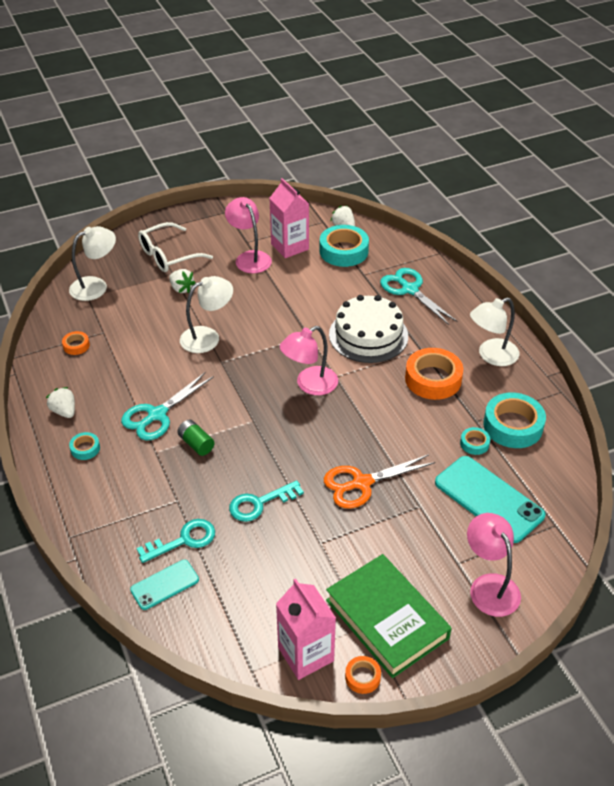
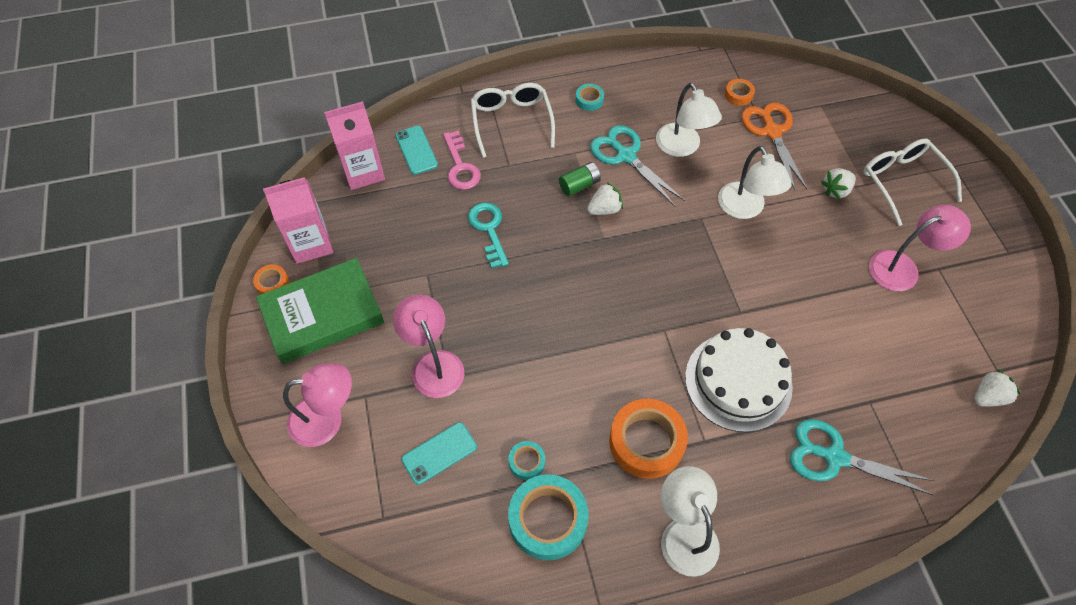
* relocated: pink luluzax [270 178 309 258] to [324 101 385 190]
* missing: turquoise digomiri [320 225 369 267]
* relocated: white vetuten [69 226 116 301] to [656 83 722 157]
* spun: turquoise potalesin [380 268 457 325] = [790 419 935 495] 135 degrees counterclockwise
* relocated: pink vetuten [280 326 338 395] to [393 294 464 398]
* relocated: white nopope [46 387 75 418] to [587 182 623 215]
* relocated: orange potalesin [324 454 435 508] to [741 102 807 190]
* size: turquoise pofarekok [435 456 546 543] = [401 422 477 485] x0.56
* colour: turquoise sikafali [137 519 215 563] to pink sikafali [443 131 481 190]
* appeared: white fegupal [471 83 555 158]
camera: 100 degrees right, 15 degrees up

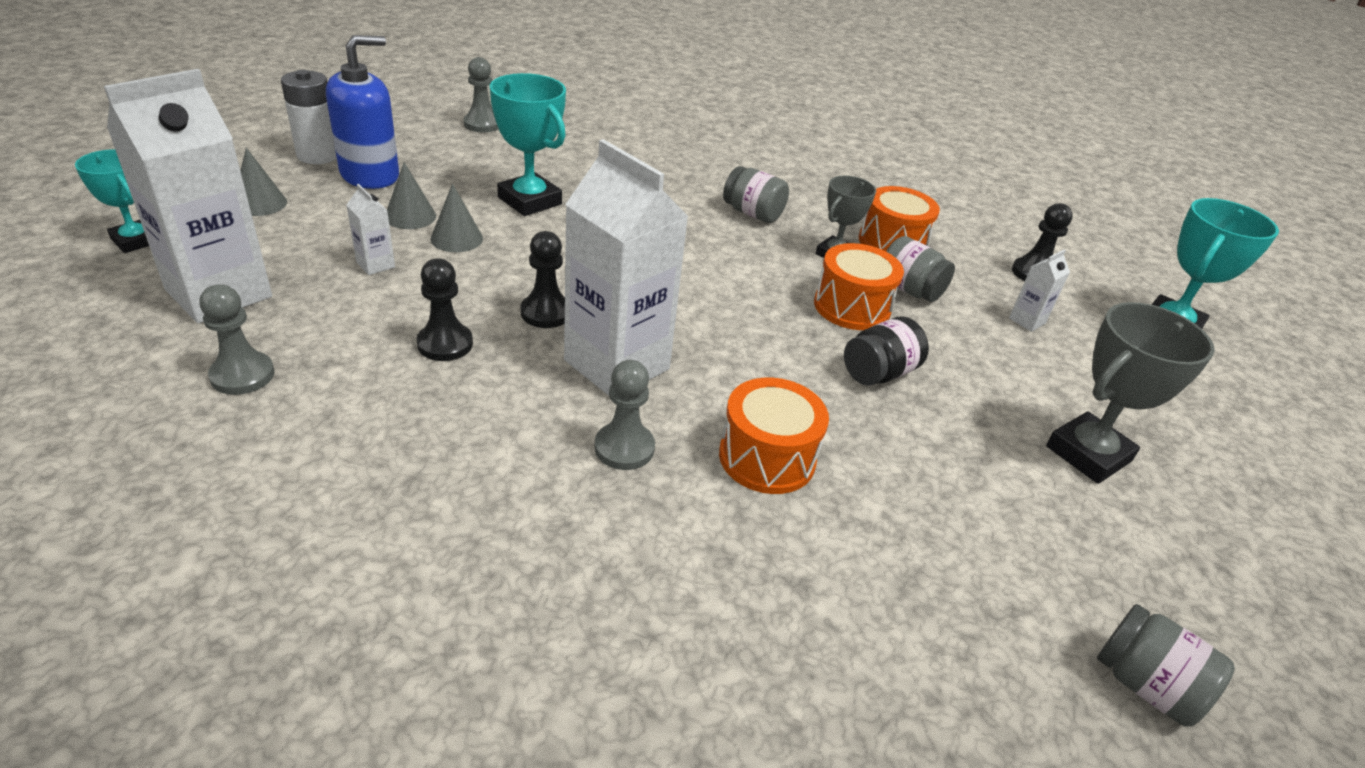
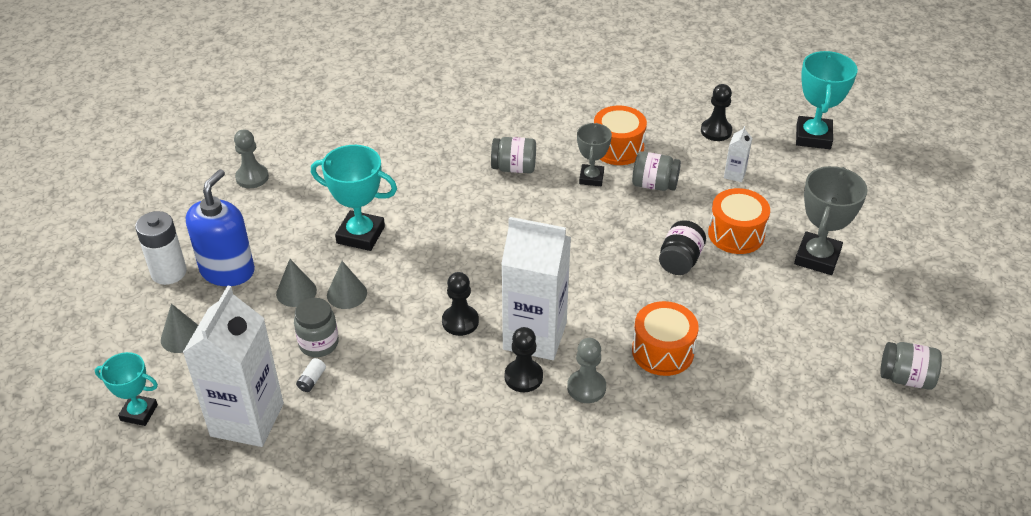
* exchanged: white luluzax [346 184 395 275] to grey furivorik [294 298 339 357]
* relocated: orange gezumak [814 243 904 330] to [708 188 770 254]
* relocated: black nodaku [416 258 473 361] to [505 327 543 392]
* missing: grey nodaku [199 284 275 395]
* appeared: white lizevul [296 358 326 392]
camera: 25 degrees left, 5 degrees up

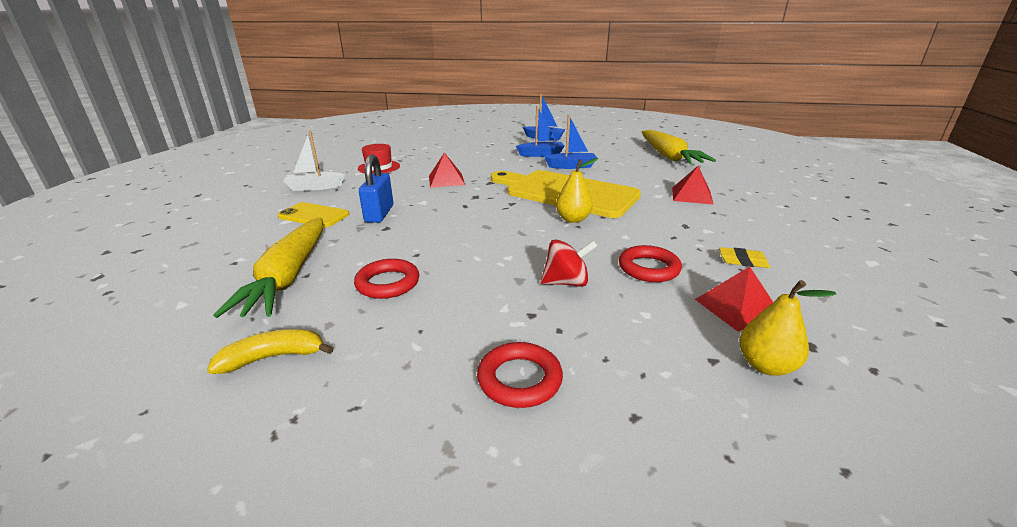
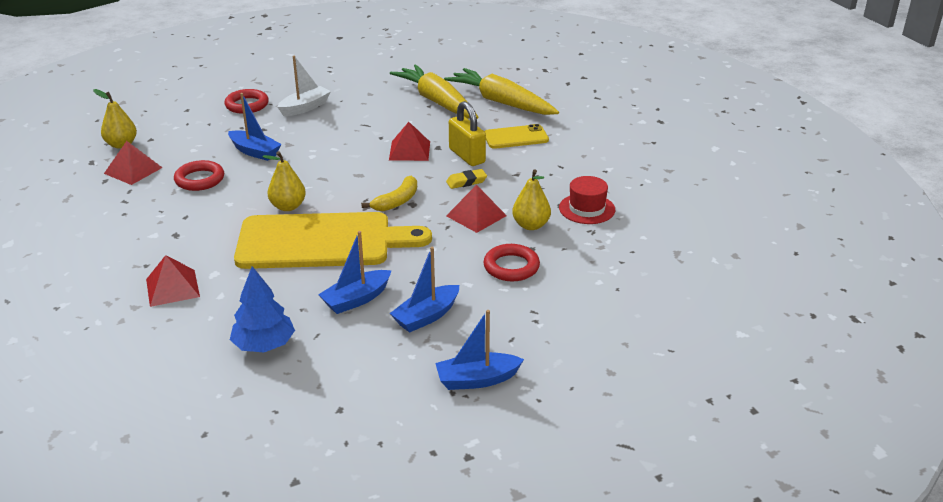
* relocated: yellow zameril [642 130 716 164] to [444 68 559 115]
* relocated: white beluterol [283 131 345 191] to [278 56 331 116]
* colour: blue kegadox [359 155 393 223] to yellow kegadox [449 101 486 166]
* exchanged: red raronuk [541 239 597 287] to blue beluterol [228 93 282 161]
* relocated: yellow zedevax [719 247 770 268] to [446 169 487 189]
* relocated: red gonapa [354 259 419 299] to [484 244 540 281]
* relocated: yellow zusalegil [207 329 334 374] to [361 176 417 211]
* appeared: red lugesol [389 122 430 161]
* appeared: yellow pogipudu [512 169 551 230]
* appeared: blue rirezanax [230 266 295 352]
camera: 145 degrees right, 5 degrees up

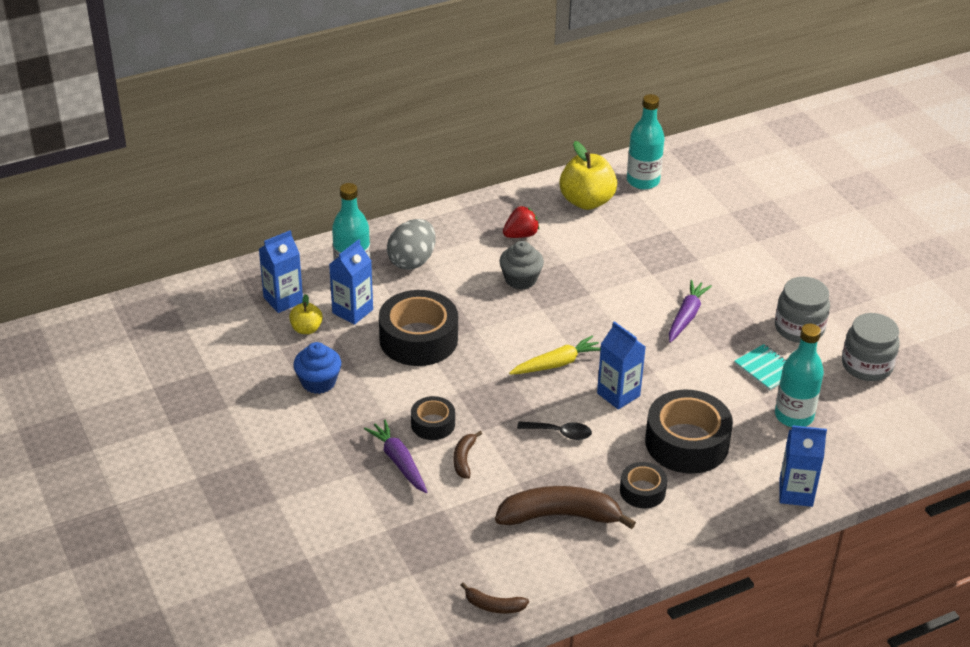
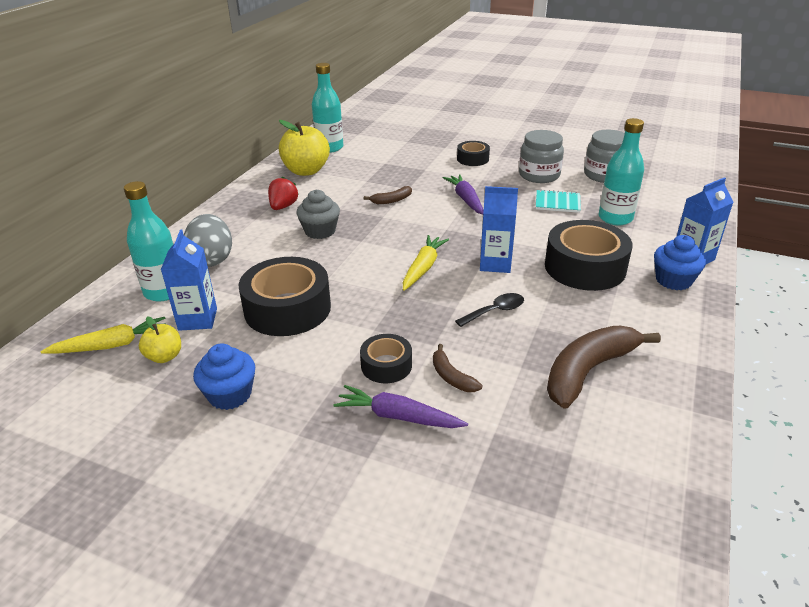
* exchanged: blue luluzax [259 230 303 313] to yellow zameril [40 317 165 354]
* relocated: black digomiri [620 462 667 508] to [457 141 490 166]
* relocated: brown zusalegil [461 582 529 614] to [364 186 412 204]
* appeared: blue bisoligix [654 235 706 290]
camera: 40 degrees left, 5 degrees down

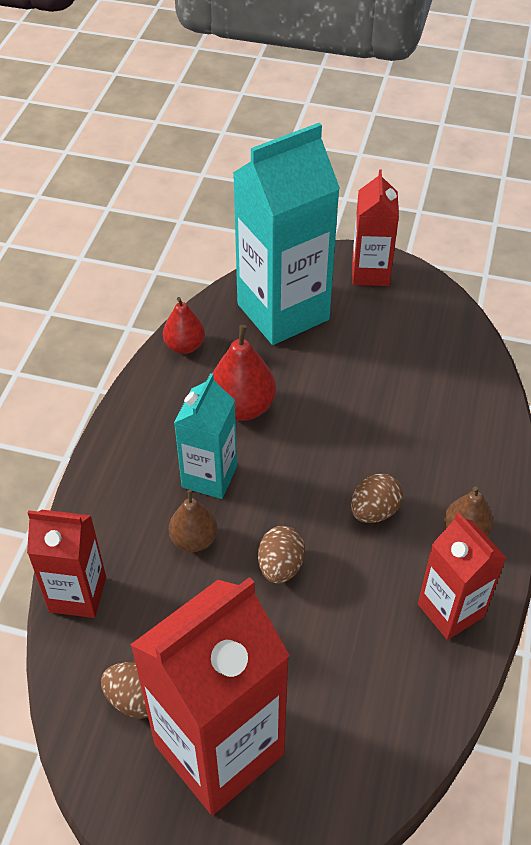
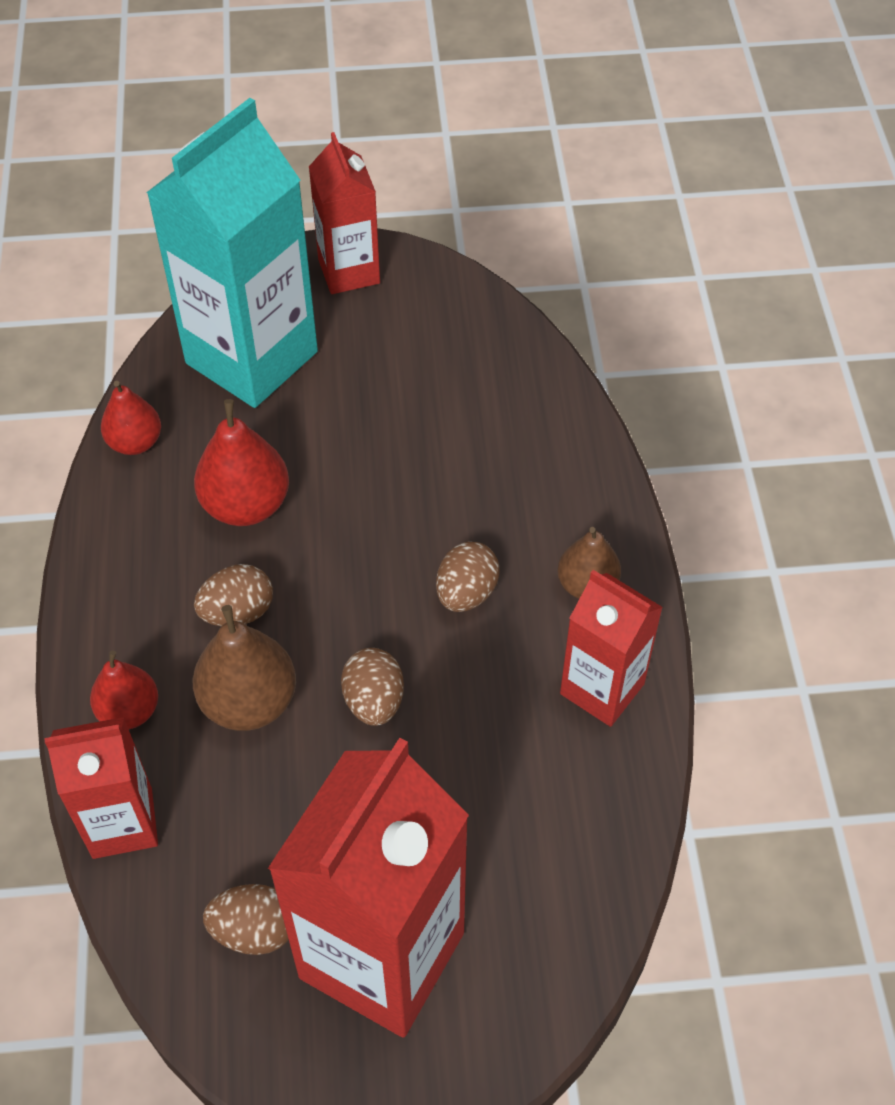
* exchanged: turquoise luluzax [174 373 237 499] to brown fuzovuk [194 564 273 626]
* size: brown pogipudu [169 489 218 552] = [193 605 296 731] x1.53
* appeared: red pogipudu [90 650 158 729]
camera: 20 degrees left, 5 degrees up

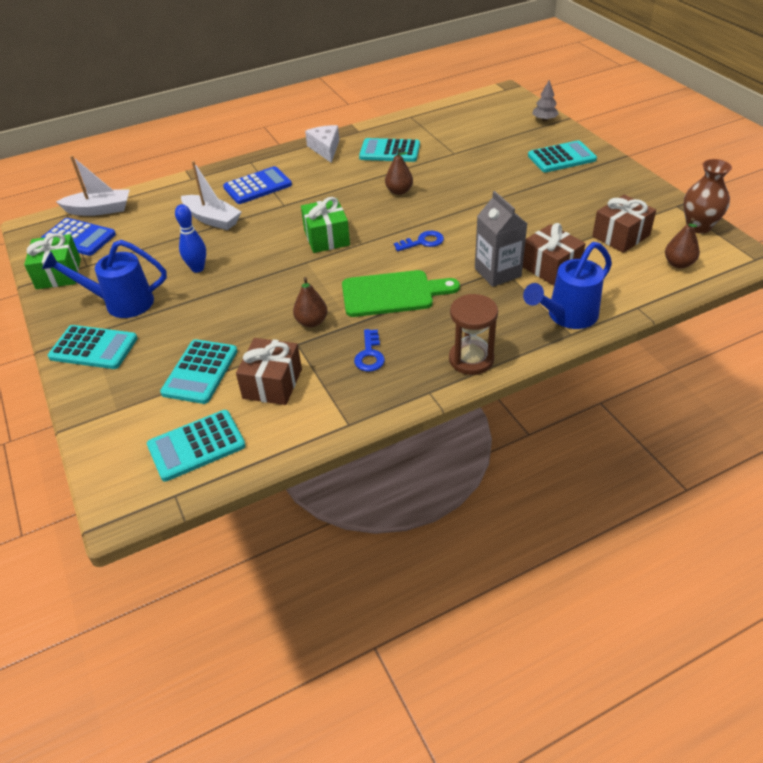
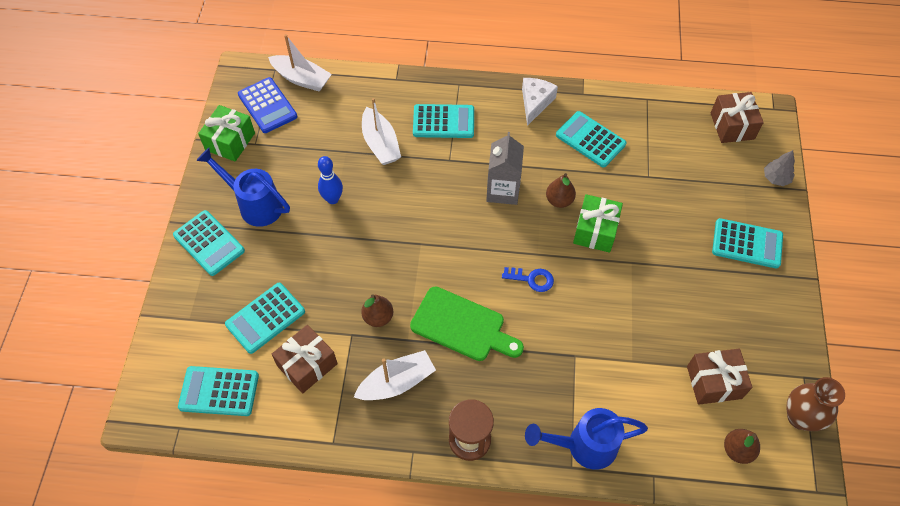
* colour: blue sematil [223 166 292 204] to turquoise sematil [413 104 474 138]
* relocated: grey luluzax [475 191 527 287] to [486 132 524 205]
* relocated: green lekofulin [301 197 350 253] to [573 194 623 253]
* relocated: brown lekofulin [523 223 586 286] to [711 92 764 143]
* exchanged: blue sikafali [354 329 385 372] to white beluterol [354 350 436 400]
camera: 30 degrees right, 15 degrees up

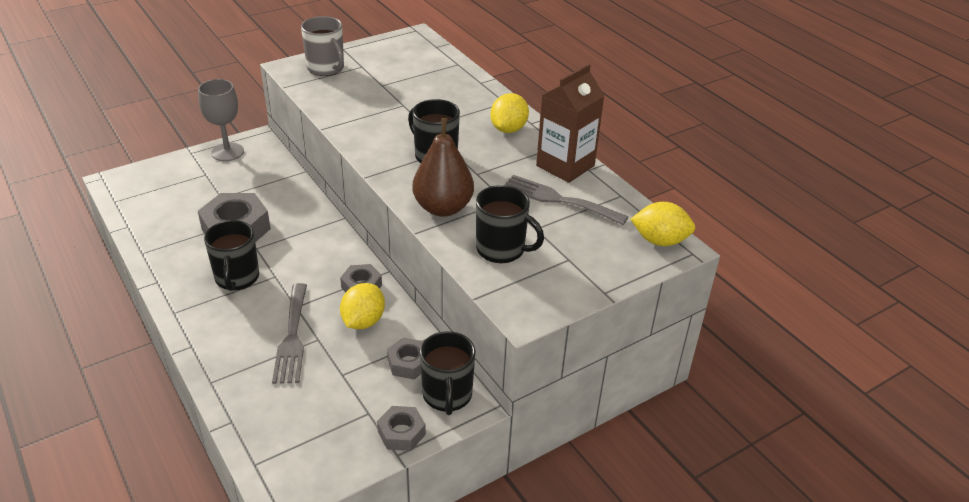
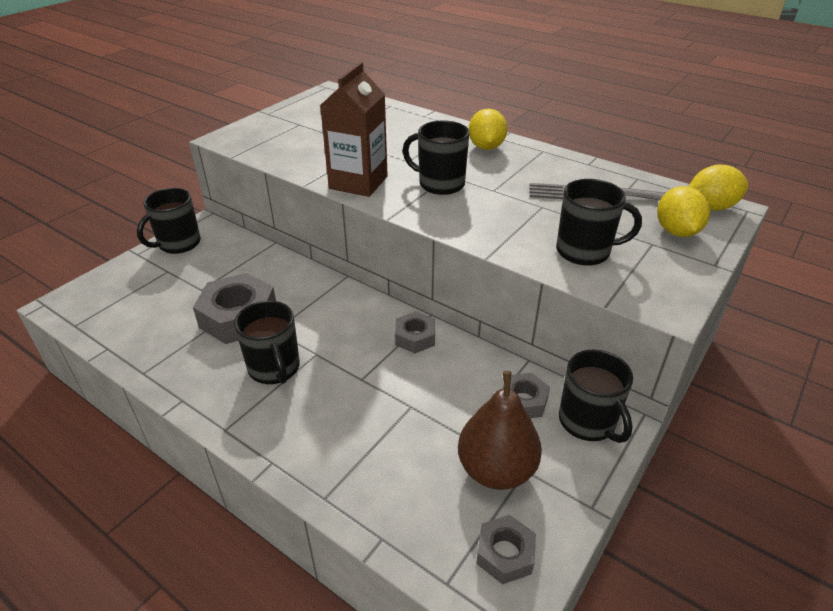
* missing: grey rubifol [301 16 344 76]
* relocated: brown luluzax [536 64 604 183] to [320 62 388 197]
* exchanged: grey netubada [198 79 244 161] to black rubifol [137 188 201 254]
* relocated: brown pogipudu [412 118 474 217] to [458 371 542 490]
* missing: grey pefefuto [272 283 307 384]
* relocated: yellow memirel [340 283 385 329] to [657 186 710 237]
* relocated: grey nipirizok [377 406 426 451] to [476 515 536 584]
camera: 20 degrees left, 0 degrees up

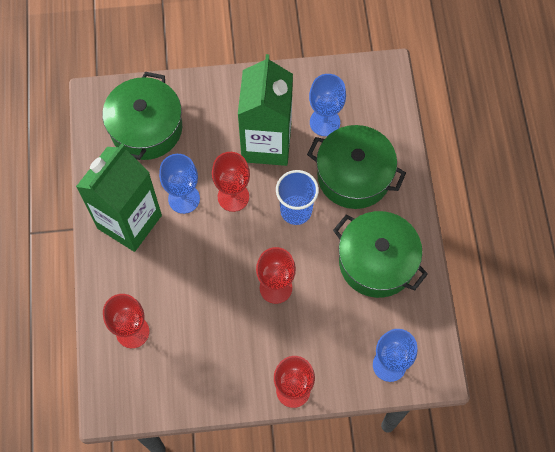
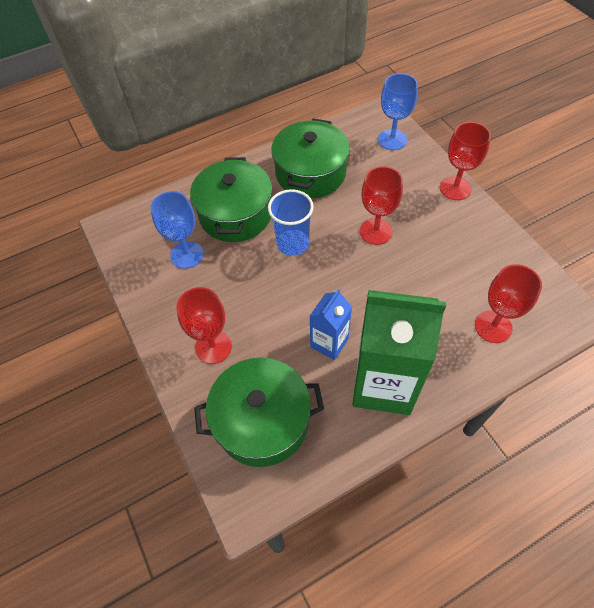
* missing: green luluzax [238 54 293 166]
* relocated: red netubada [212 152 250 212] to [176 287 232 364]
* exchanged: blue netubada [159 154 200 214] to blue luluzax [310 288 352 360]
camera: 110 degrees left, 10 degrees down

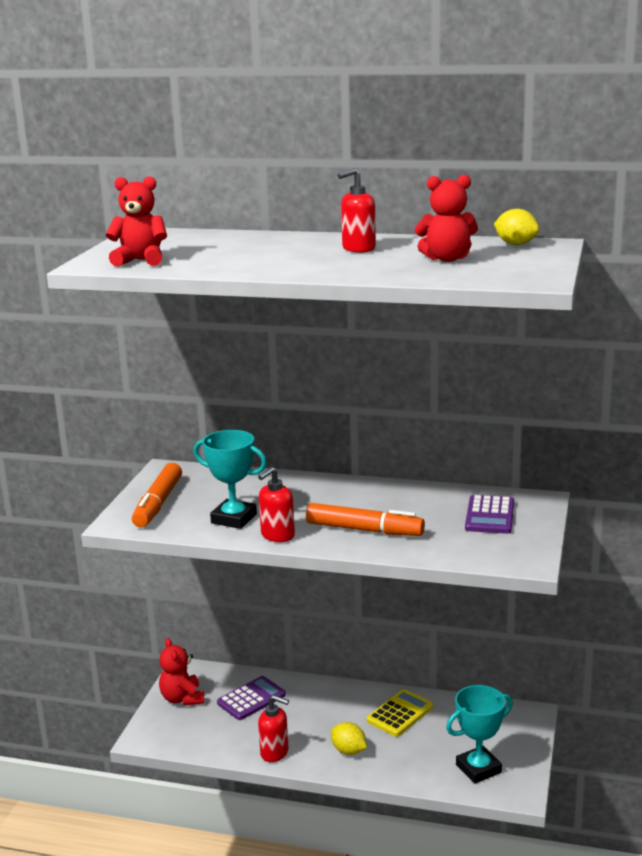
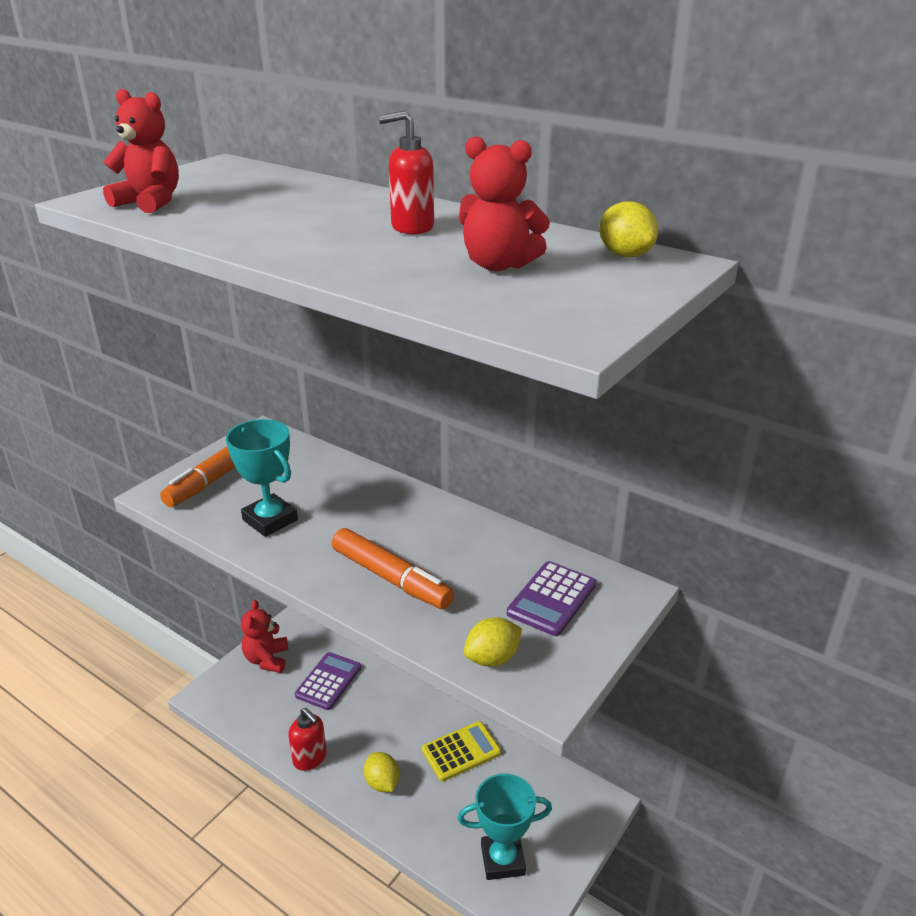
* missing: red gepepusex [258 467 295 542]
* spun: purple sematil [217 676 286 720] = [295 652 361 710] 45 degrees counterclockwise
* appeared: yellow memirel [464 617 522 667]
camera: 20 degrees right, 10 degrees up

